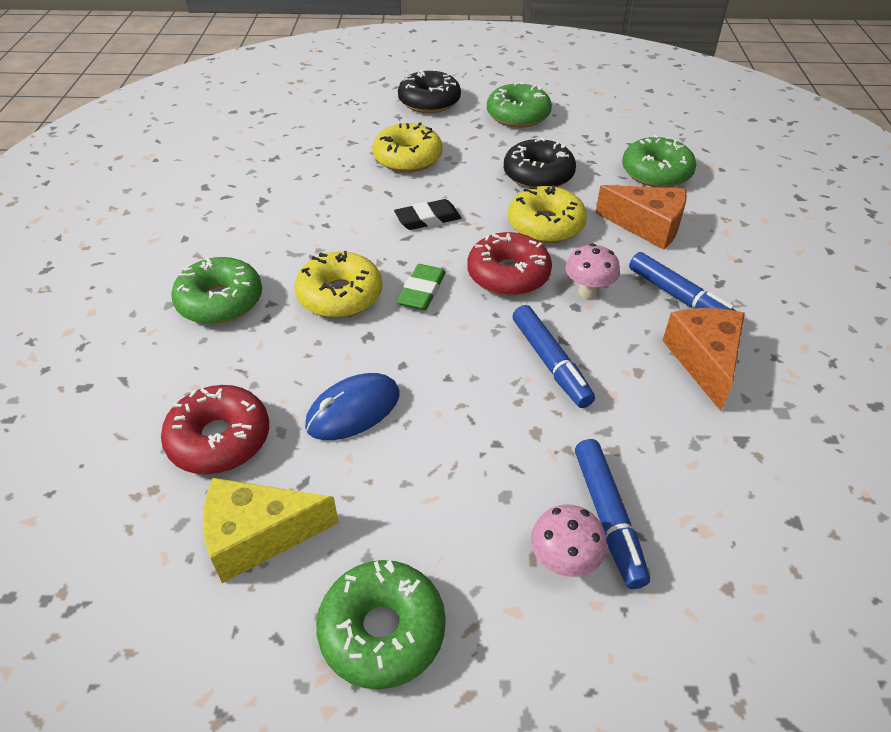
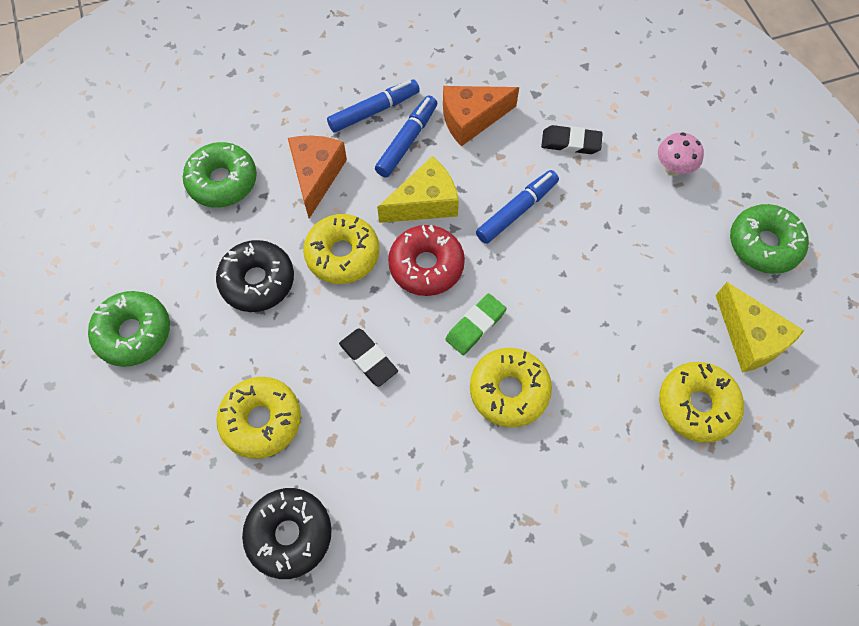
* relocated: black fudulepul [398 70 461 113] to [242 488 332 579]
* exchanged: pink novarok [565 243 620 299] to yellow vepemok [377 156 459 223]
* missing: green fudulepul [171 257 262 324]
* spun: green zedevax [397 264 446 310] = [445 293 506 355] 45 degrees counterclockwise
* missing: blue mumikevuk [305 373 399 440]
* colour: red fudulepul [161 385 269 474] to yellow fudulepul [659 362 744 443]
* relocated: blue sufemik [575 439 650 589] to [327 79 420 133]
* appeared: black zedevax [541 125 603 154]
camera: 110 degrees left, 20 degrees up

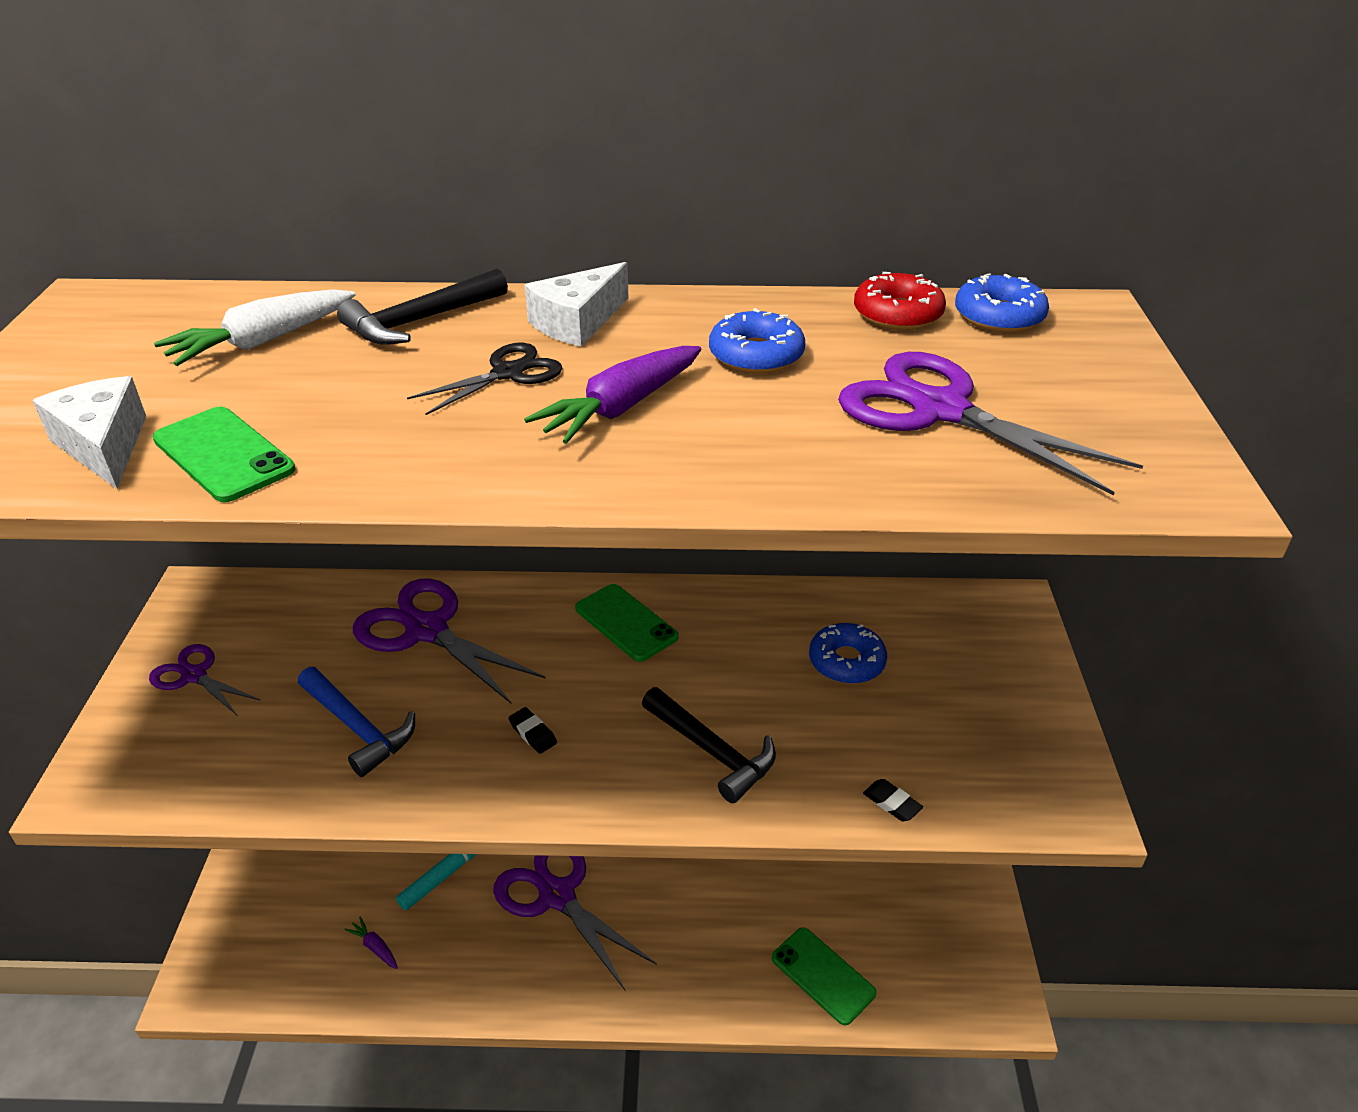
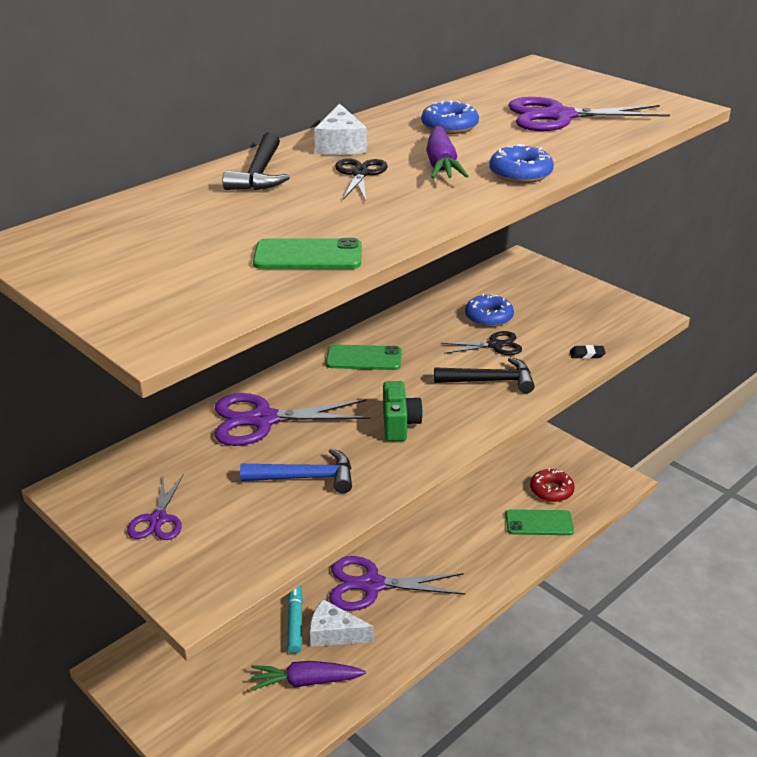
* relocated: red fudulepul [854 272 946 330] to [530 468 575 502]
* relocated: blue fudulepul [955 273 1049 333] to [490 144 554 183]
* missing: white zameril [154 289 356 366]
* relocated: white vepemok [32 376 146 489] to [310 599 374 647]
* spun: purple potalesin [149 644 260 716] = [127 475 183 540] 75 degrees counterclockwise
* exchanged: black zedevax [508 707 557 754] to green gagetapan [383 381 423 441]
* size: purple zameril [344 916 398 969] = [251 661 366 691] x1.96
* appeared: black potalesin [441 331 522 355]
camera: 45 degrees left, 5 degrees down

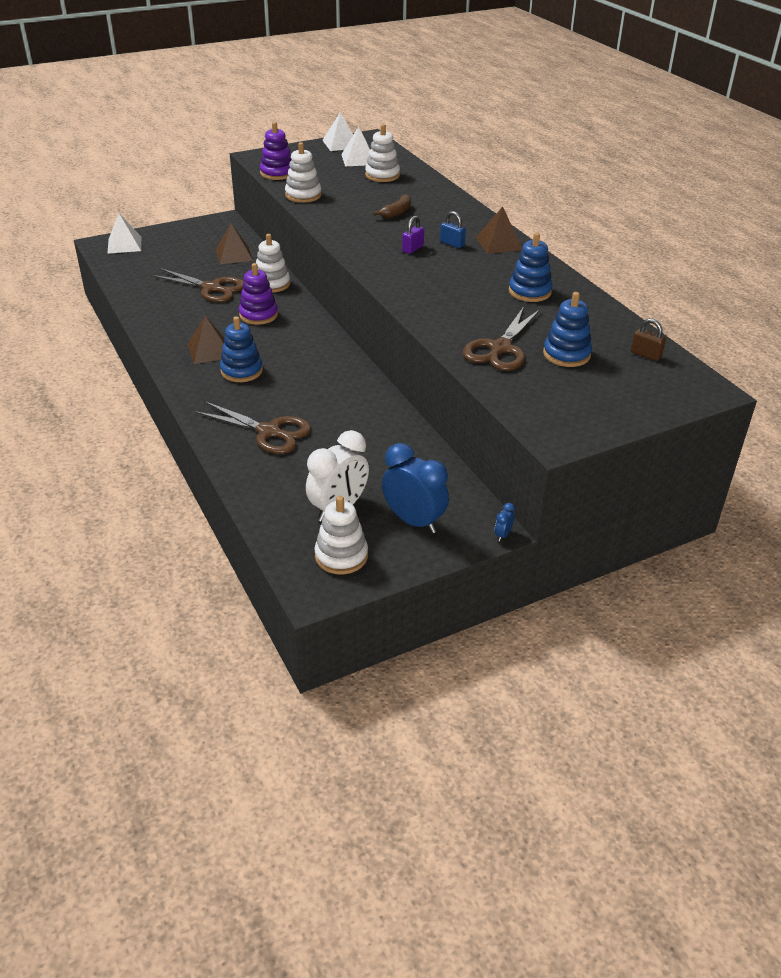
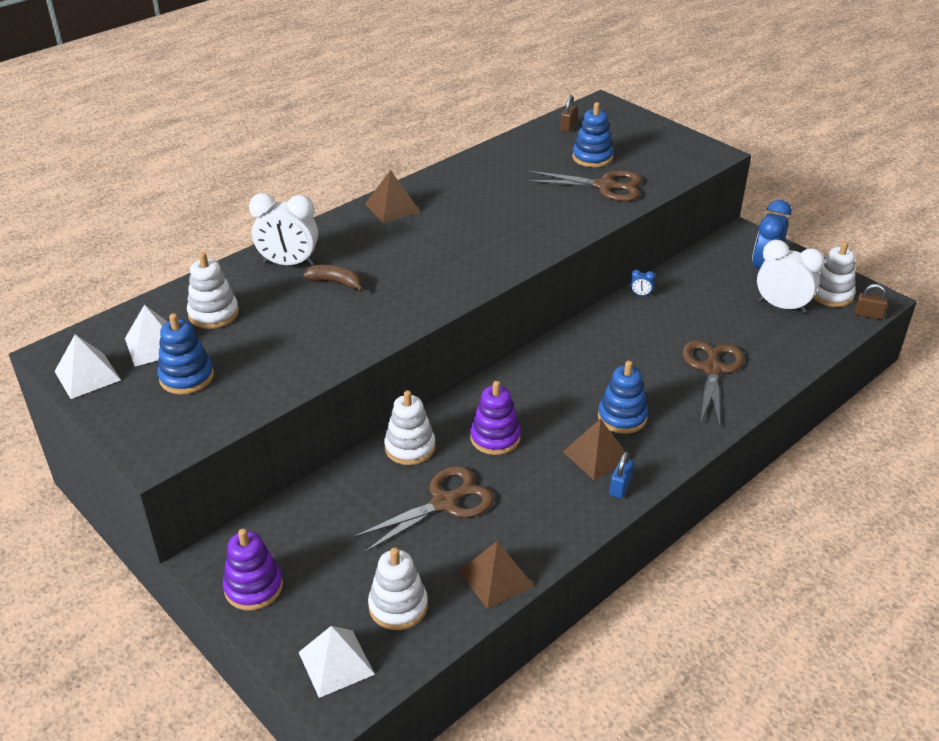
* relocated: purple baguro [260 122 291 180] to [223 529 283 611]
* relocated: white baguro [285 142 322 203] to [368 547 428 630]
* relocated: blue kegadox [440 211 466 248] to [609 451 634 499]
* missing: purple kegadox [402 216 424 254]
* relocated: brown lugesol [216 223 253 264] to [459 541 534 609]
* relocated: blue baguro [509 233 553 302] to [157 313 214 395]
* spun: brown potalesin [151 268 244 302] = [353 466 494 553] 45 degrees clockwise
* relocated: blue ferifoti [494 503 515 542] to [630 270 655 296]
* appeared: white ferifoti [249 193 318 266]
* appeared: brown kegadox [854 284 888 320]
camera: 105 degrees left, 0 degrees up

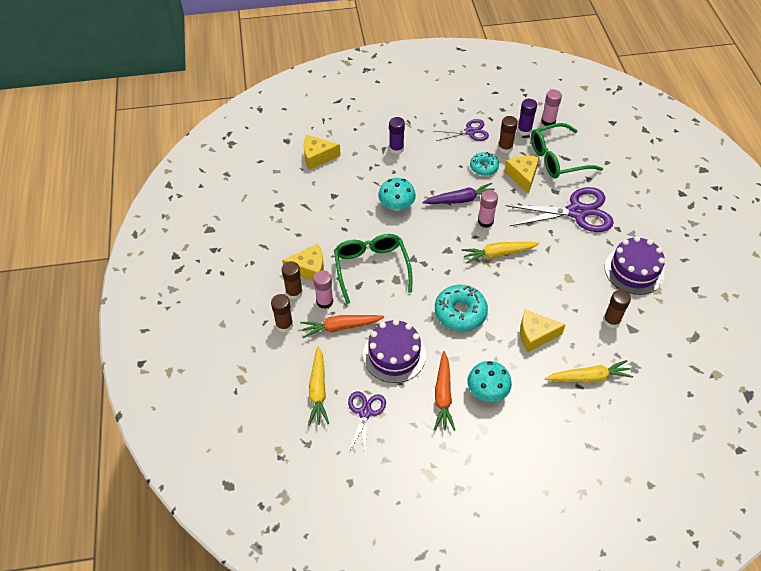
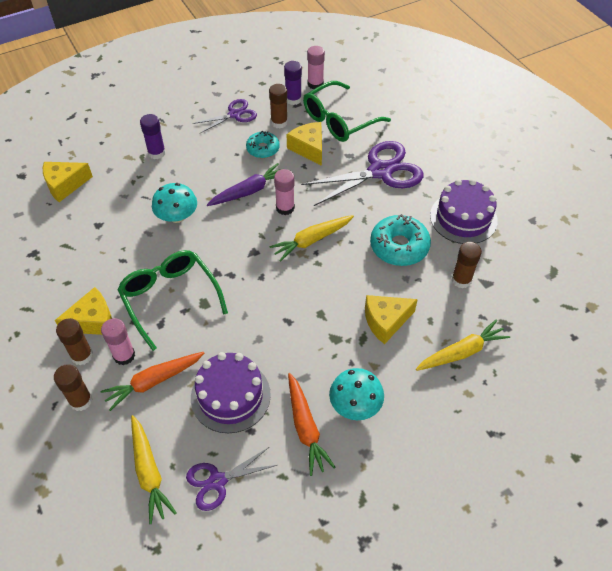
* relocated: turquoise fudulepul [435 285 488 331] to [370 214 431 266]
* spun: purple potalesin [348 391 386 455] = [186 447 277 511] 105 degrees counterclockwise
camera: 20 degrees left, 0 degrees up

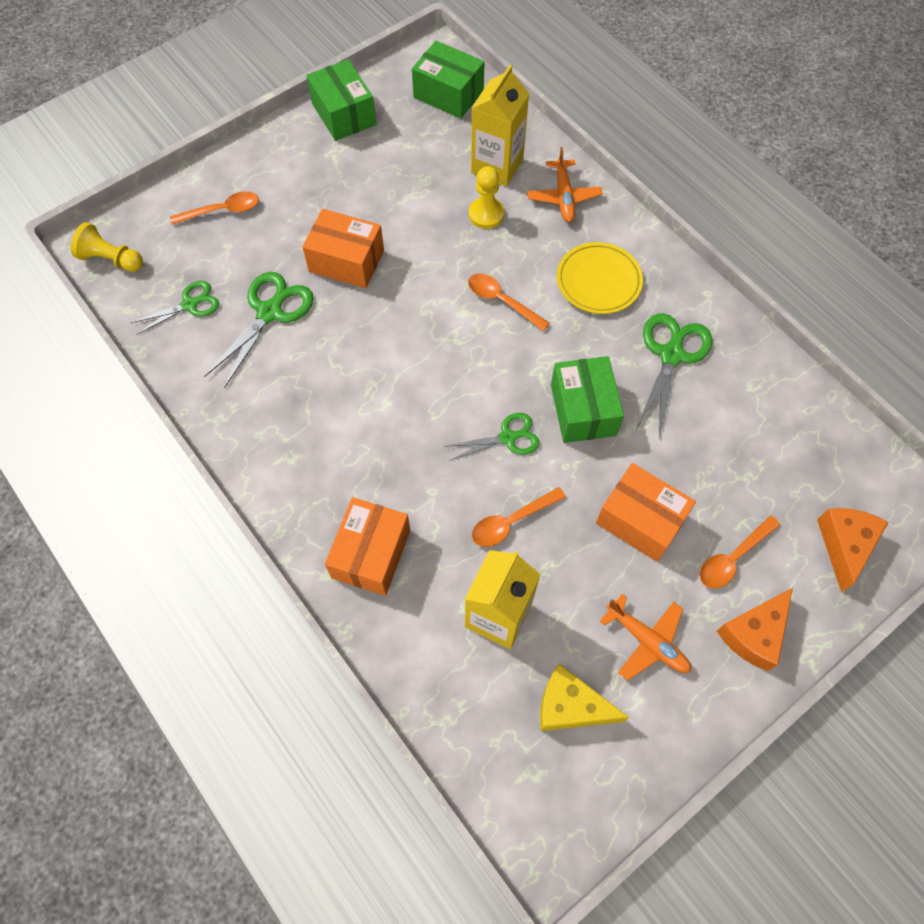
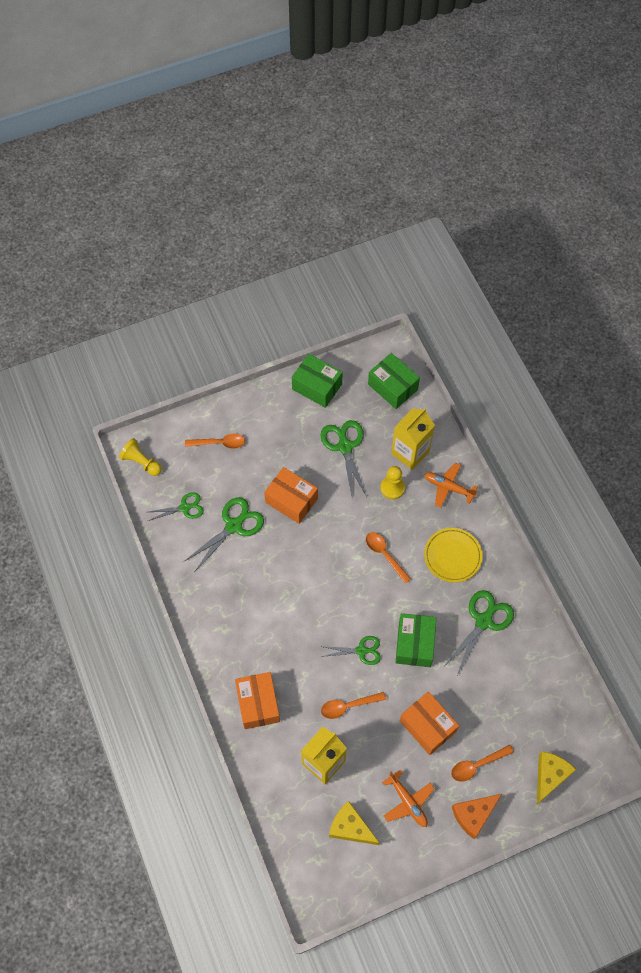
* spun: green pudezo [306 59 376 141] = [292 354 343 408] 45 degrees counterclockwise
* spun: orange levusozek [527 147 603 222] = [424 463 478 508] 105 degrees clockwise
* spun: orange pudezo [325 497 410 596] = [235 672 280 729] 45 degrees counterclockwise
* colour: orange vepemok [817 508 889 593] to yellow vepemok [537 751 576 804]
* appeared: green potalesin [320 420 367 500]
camera: 15 degrees right, 0 degrees up

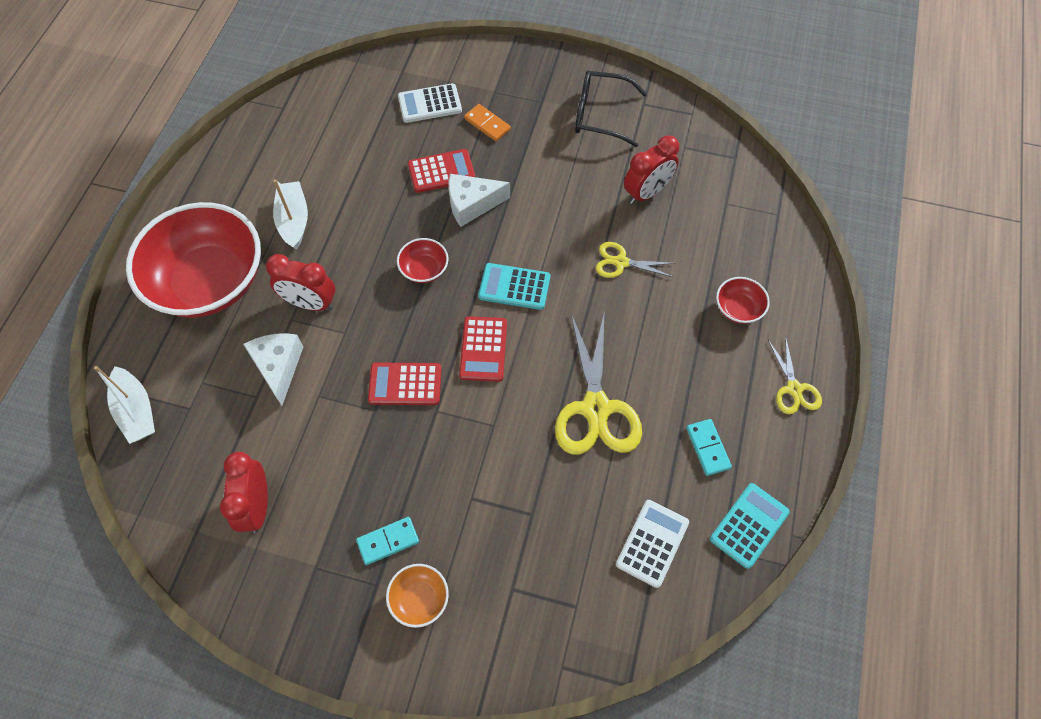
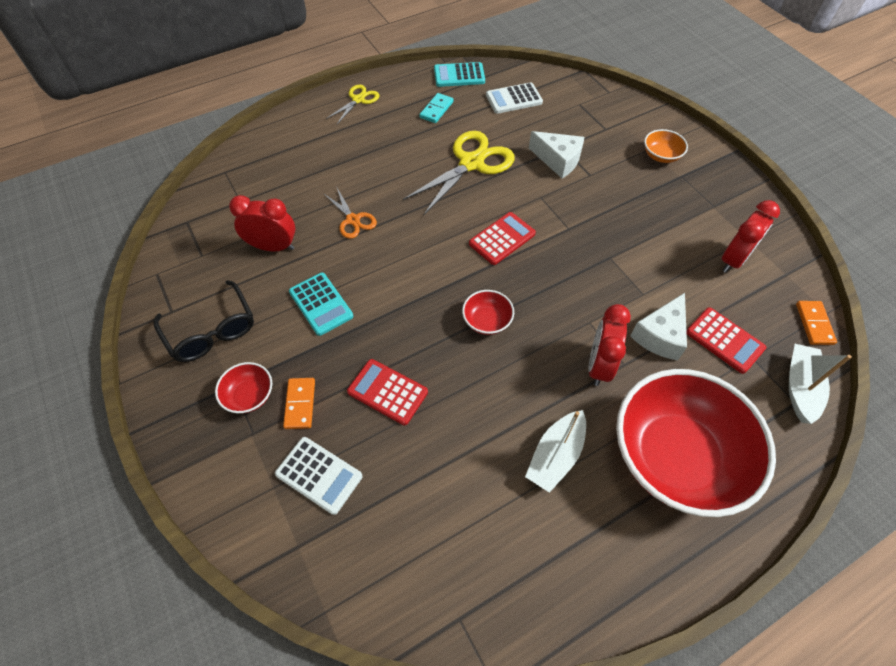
* relocated: white vepemok [449 174 510 227] to [529 131 584 178]
* colour: yellow potalesin [596 242 676 278] to orange potalesin [323 186 377 239]
* spun: red ferifoti [266 254 335 311] = [588 304 631 386] 135 degrees counterclockwise
* relocated: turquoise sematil [478 263 550 310] to [289 273 353 336]
* relocated: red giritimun [716 277 770 324] to [215 362 272 413]
* relocated: red sematil [368 362 441 405] to [686 307 766 374]
* missing: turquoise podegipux [356 517 419 565]
* appeared: orange podegipux [796 301 837 345]
camera: 135 degrees left, 5 degrees down

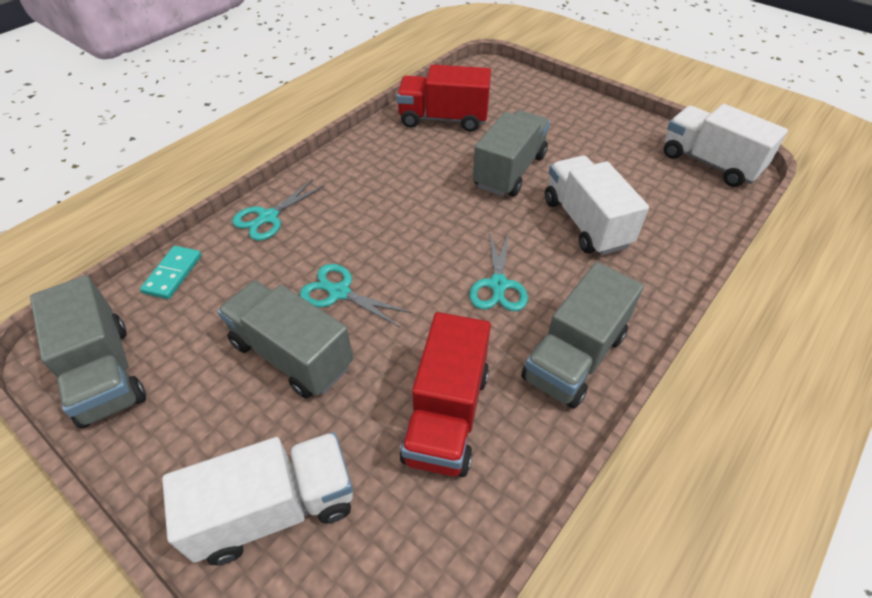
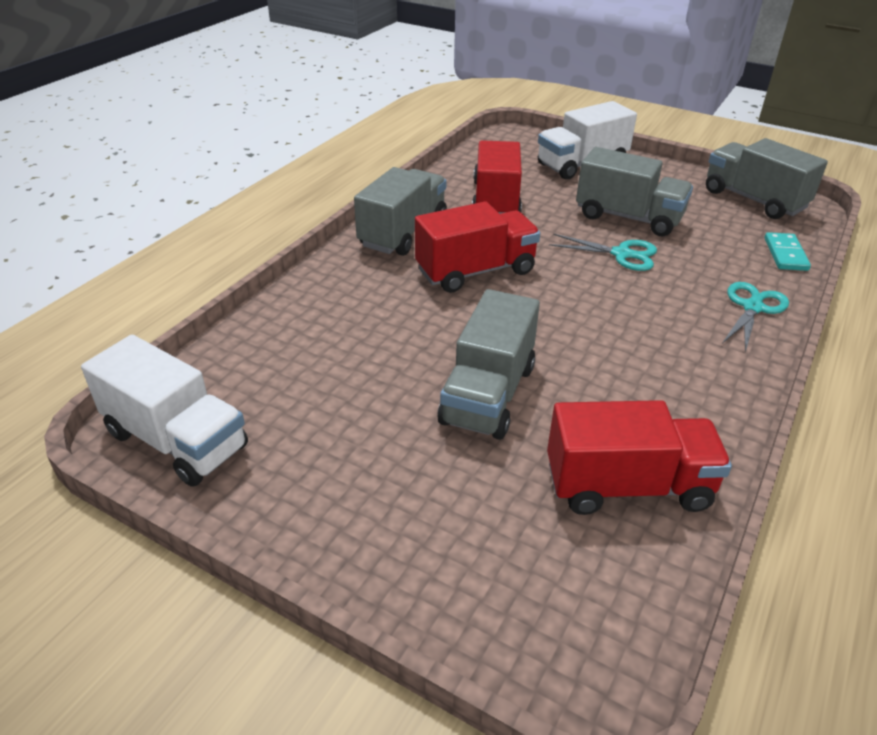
* missing: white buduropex [545 156 649 255]
* exchanged: turquoise potalesin [469 232 528 311] to red buduropex [415 202 540 293]
camera: 170 degrees right, 10 degrees down

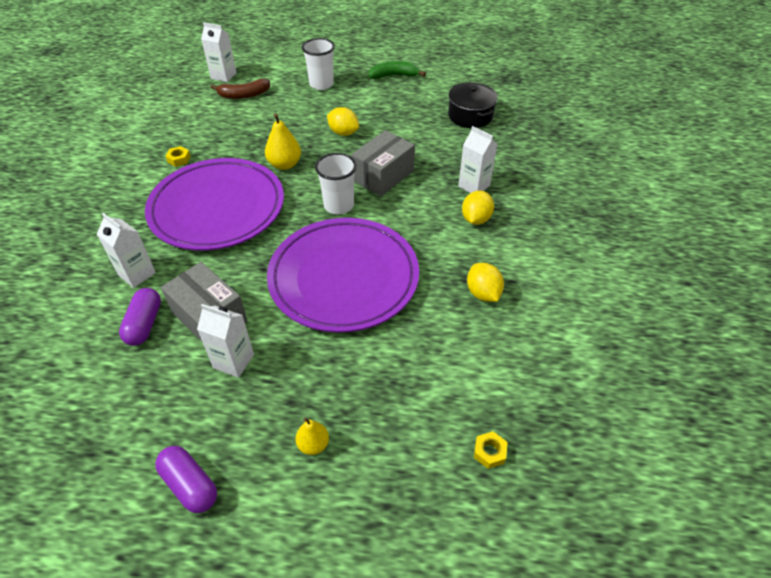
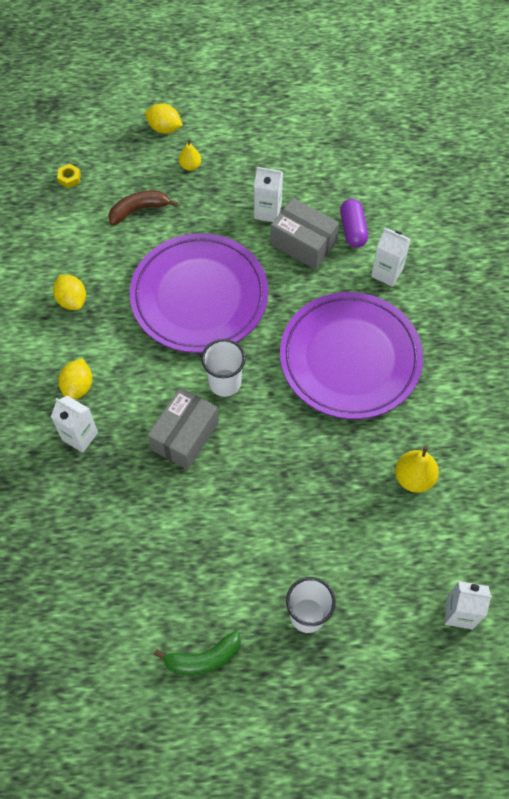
* relocated: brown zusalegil [210 79 270 99] to [108 190 178 225]
* missing: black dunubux [448 82 498 128]
* relocated: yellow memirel [327 107 359 136] to [145 103 183 134]
* relocated: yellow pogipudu [265 113 301 170] to [395 446 439 493]
* missing: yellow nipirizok [165 146 191 167]
* missing: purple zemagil [155 446 217 513]
camera: 170 degrees right, 15 degrees up

